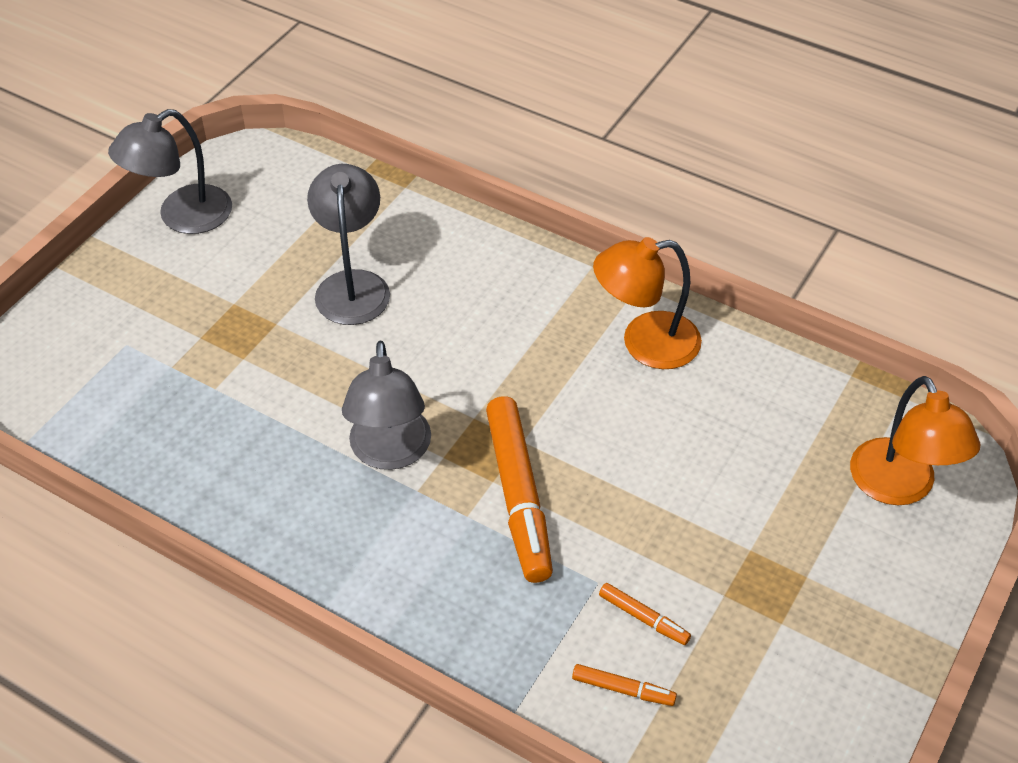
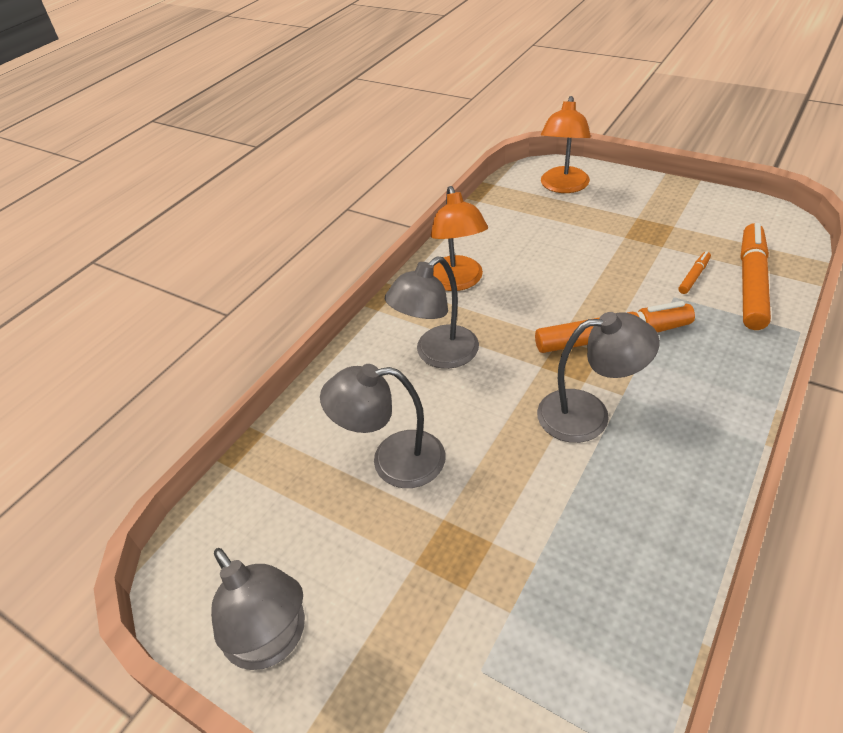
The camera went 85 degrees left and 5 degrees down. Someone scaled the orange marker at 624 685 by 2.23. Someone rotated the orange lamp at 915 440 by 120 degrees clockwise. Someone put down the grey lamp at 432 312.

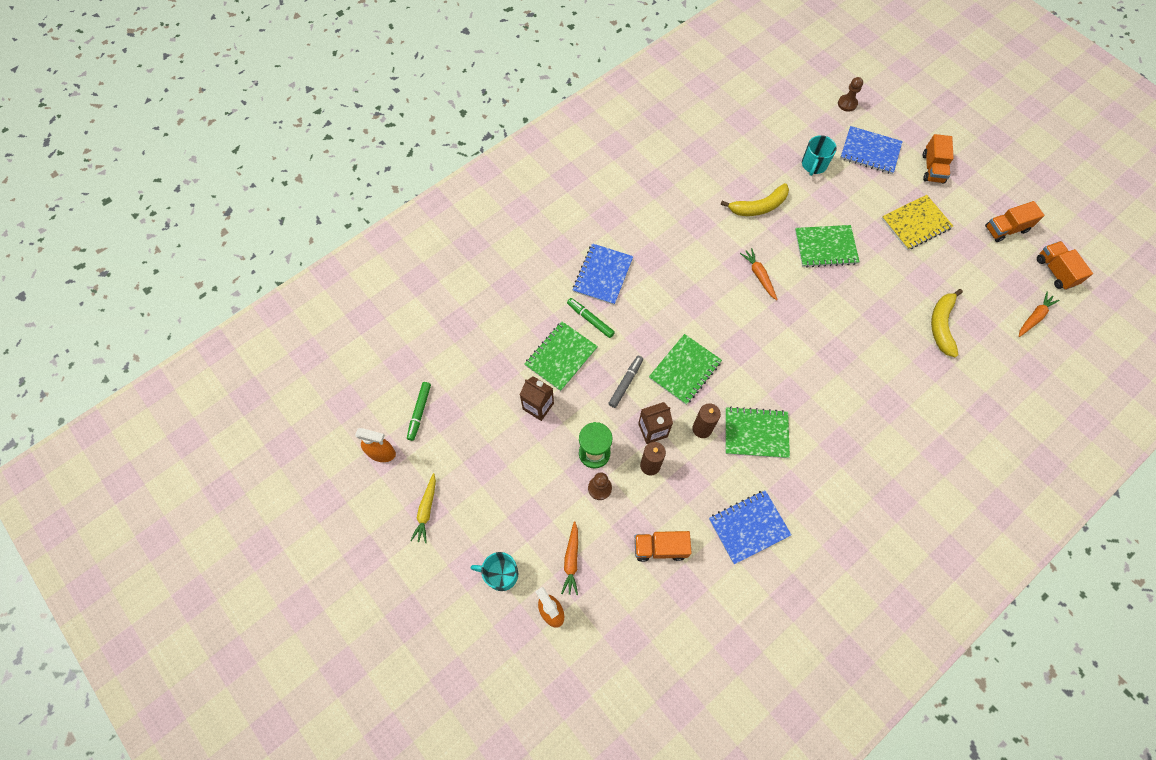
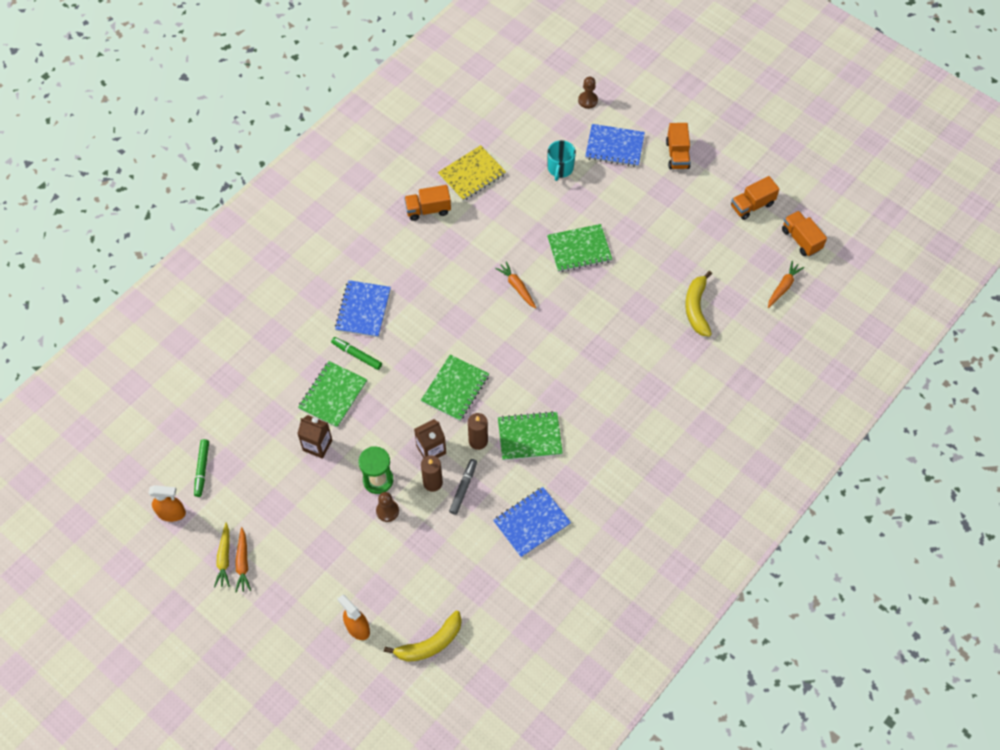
The camera went 10 degrees left and 5 degrees down. Someone took away the turquoise mug at 494 571. Someone carried the orange carrot from 569 558 to 243 559. Someone carried the grey marker from 625 382 to 463 487. Someone carried the orange truck from 663 546 to 427 203. Someone carried the yellow banana from 754 199 to 423 636. Someone carried the yellow notebook from 917 222 to 472 173.

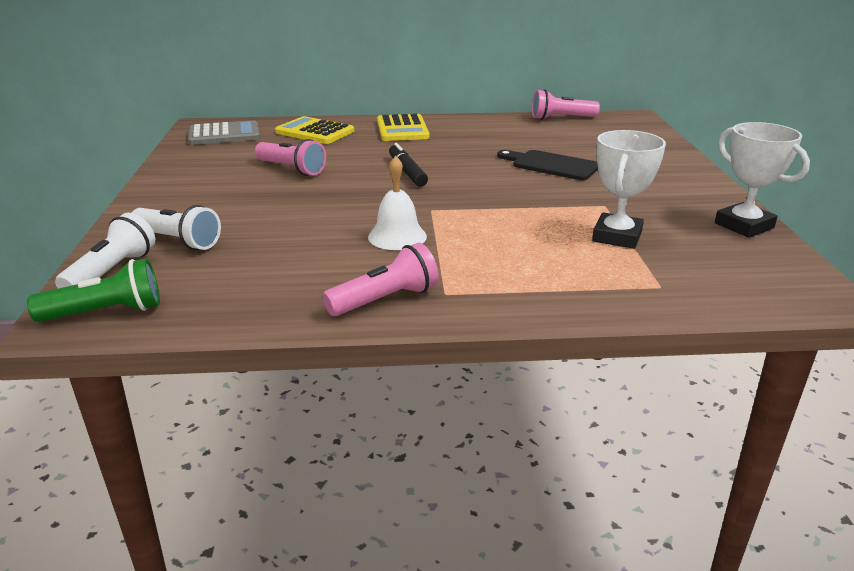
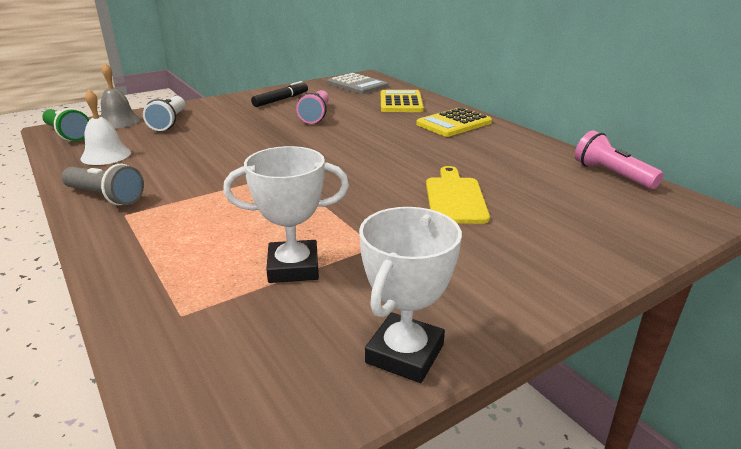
The camera went 60 degrees right and 0 degrees up. Someone swapped the white flashlight at 105 251 for the grey bell at 121 95. Someone repainted the pink flashlight at 380 279, which became the grey flashlight at 102 184. Someone carried the white bell from 397 203 to 106 127. Someone carried the black marker from 408 165 to 279 94. Someone repainted the black cutting board at 547 165, which became the yellow cutting board at 458 195.

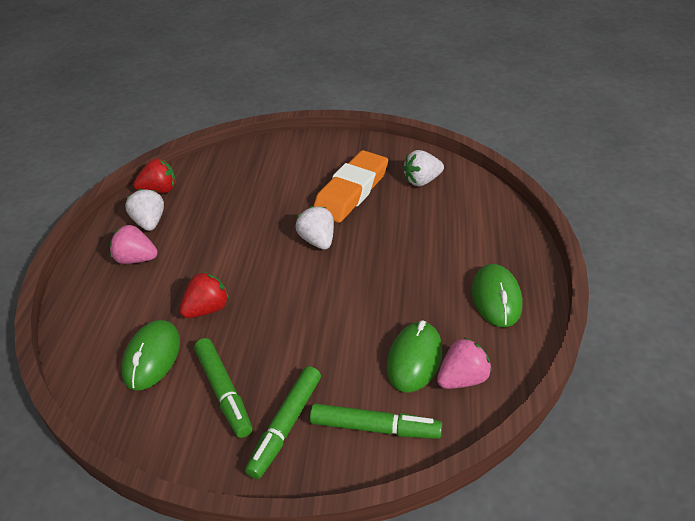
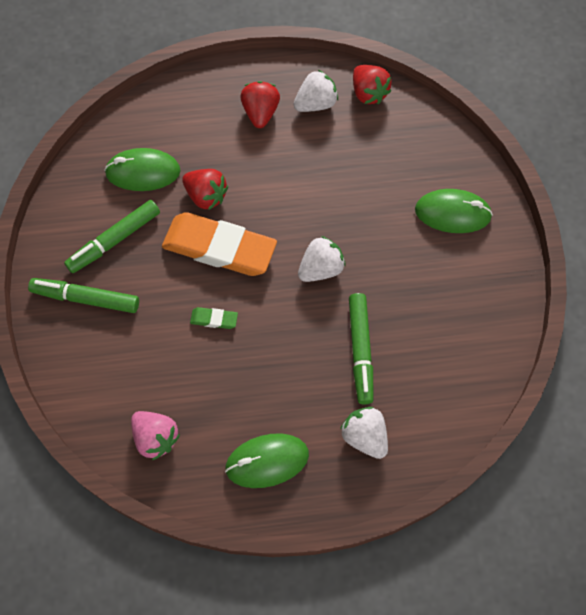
The camera went 75 degrees right and 25 degrees up. Someone repainted the pink strawberry at 134 244, which became the red strawberry at 260 104. Someone carried the green marker from 376 421 to 361 349. Someone carried the orange eraser from 351 186 to 219 244. Someone carried the green mouse from 414 356 to 454 211. Someone carried the white strawberry from 423 168 to 364 433. Someone put down the green eraser at 214 318.

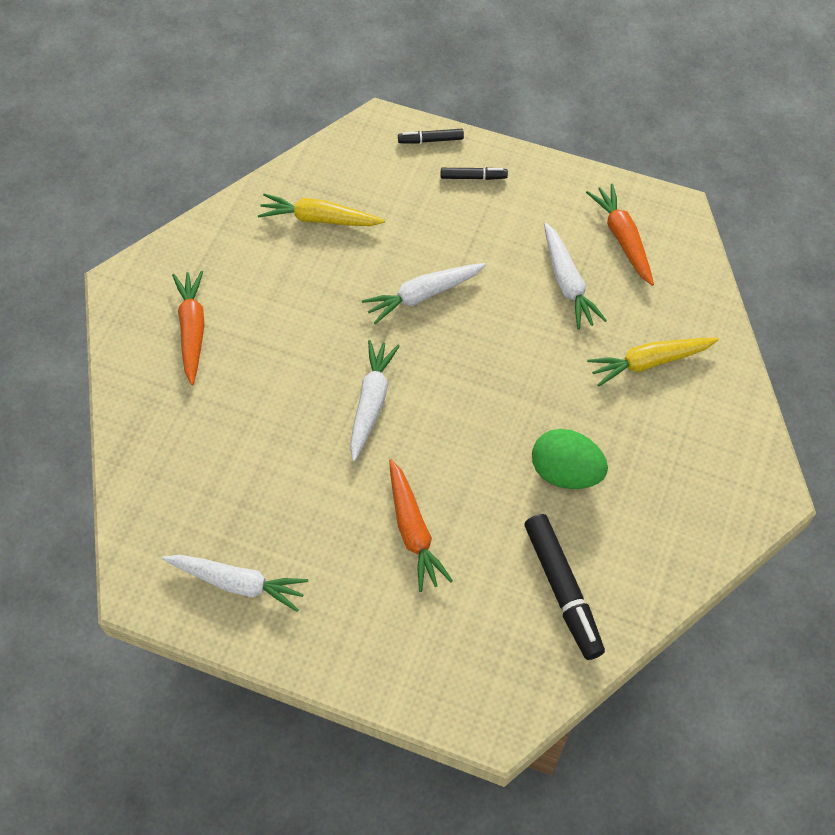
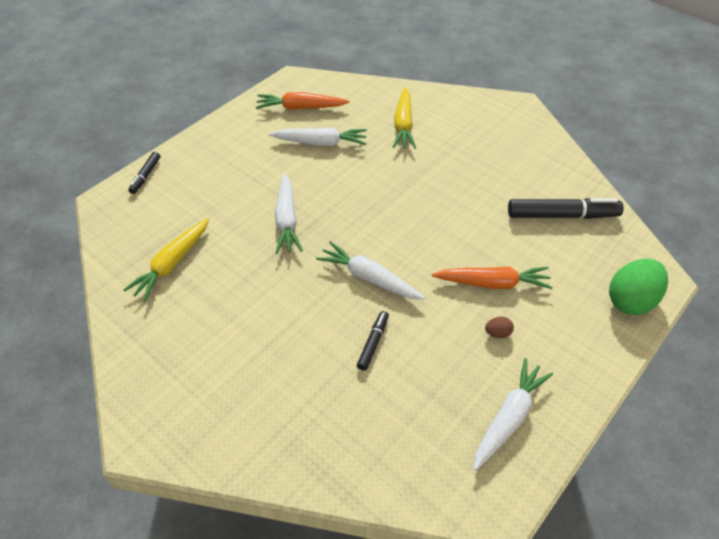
The camera went 70 degrees left and 10 degrees down. Someone took away the orange carrot at 188 328. Someone carried the black marker from 474 173 to 373 341. Someone carried the green egg from 570 459 to 638 287. Someone put down the brown egg at 499 327.

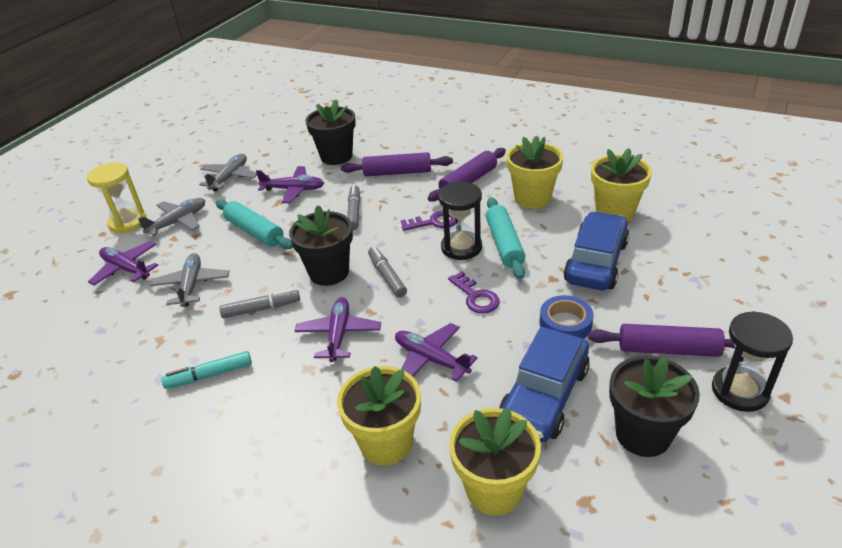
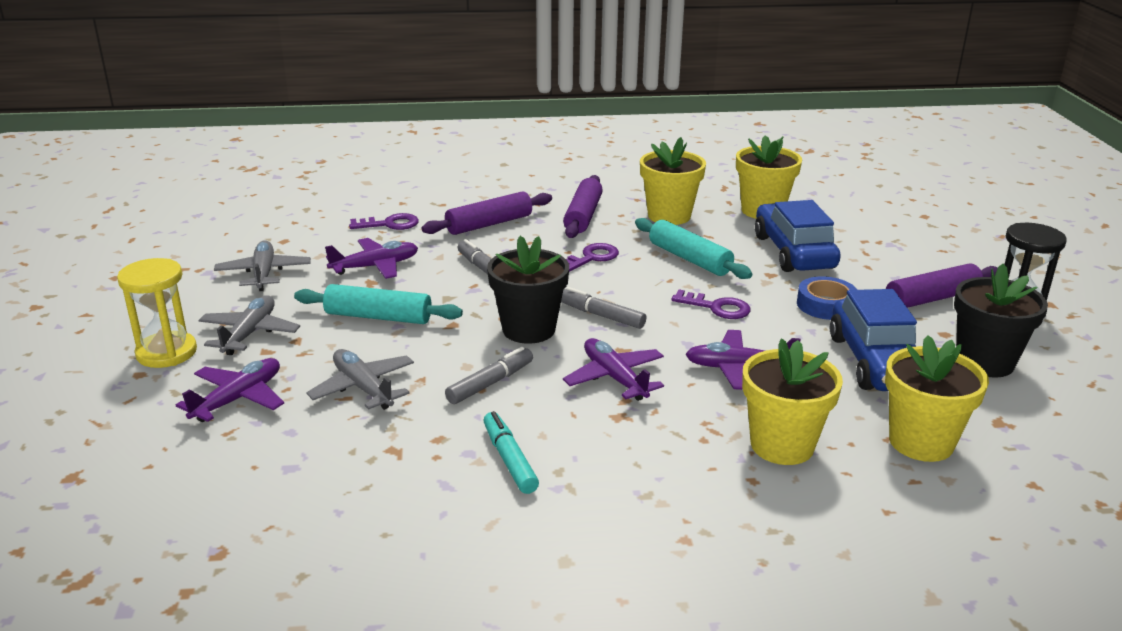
The camera went 35 degrees left and 10 degrees down. Someone rotated the purple plane at 123 263 by 120 degrees clockwise. Someone rotated the turquoise marker at 206 370 by 120 degrees clockwise. Someone swapped the black flower pot at 330 132 for the purple key at 384 221. Someone took away the black hourglass at 460 221.

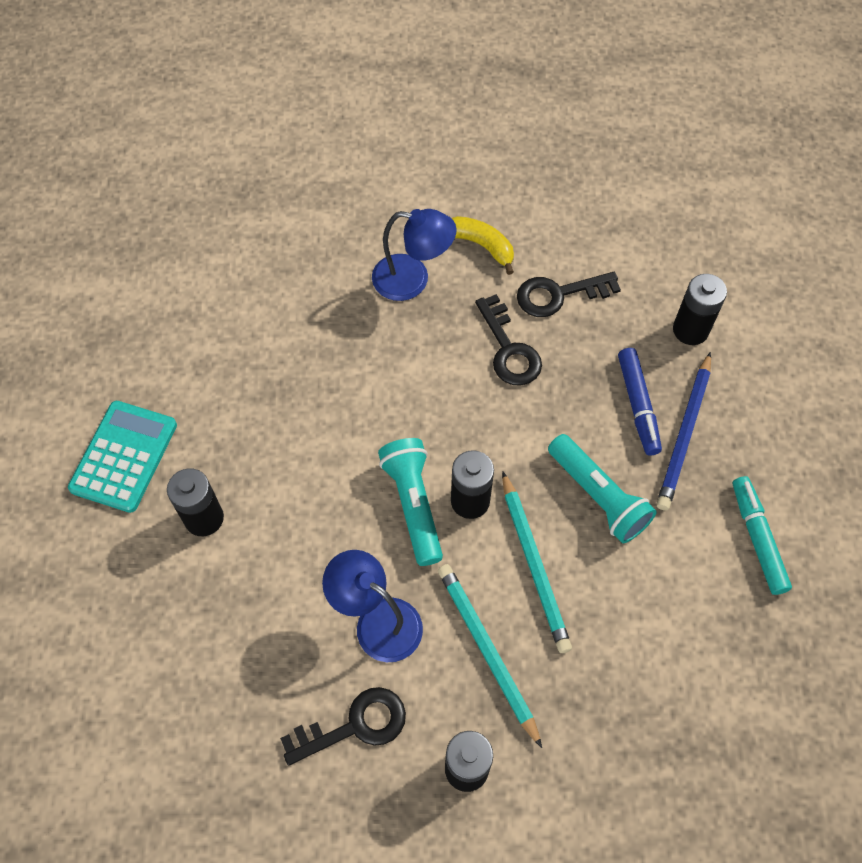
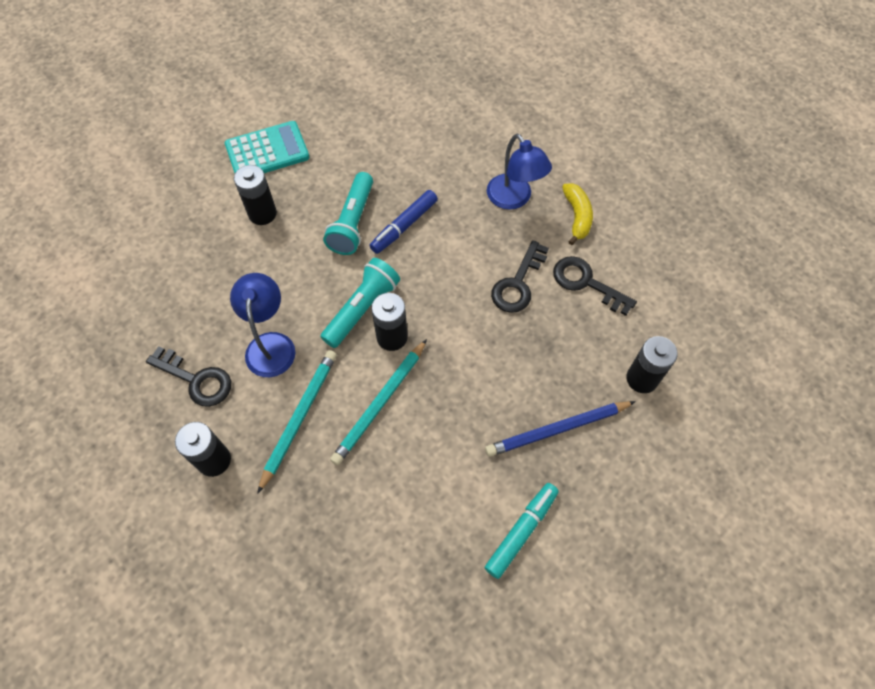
The camera went 50 degrees right and 0 degrees up. Someone carried the turquoise flashlight from 602 488 to 348 213. Someone carried the blue marker from 640 401 to 403 222.

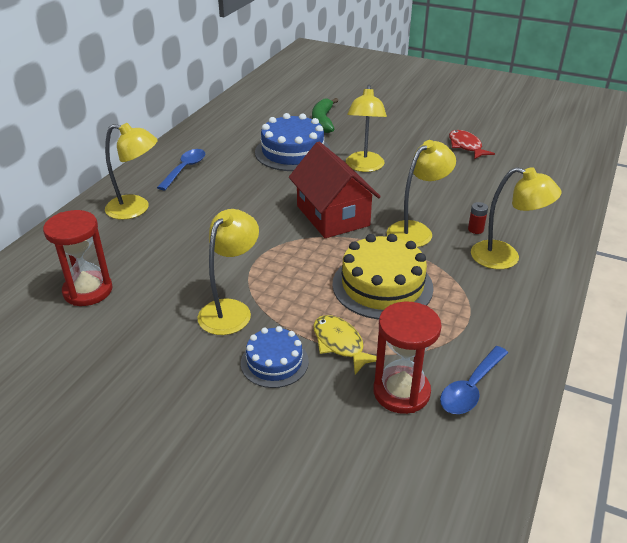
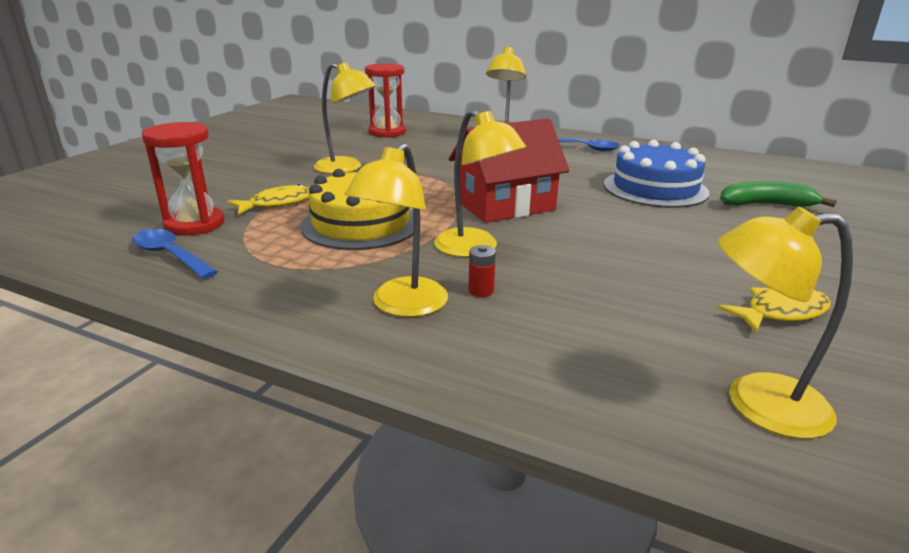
The camera went 90 degrees right and 10 degrees down. Someone took away the blue cake at 275 357. Someone carried the yellow lamp from 366 128 to 785 323. Someone repainted the red fish at 472 144, which became the yellow fish at 774 310.

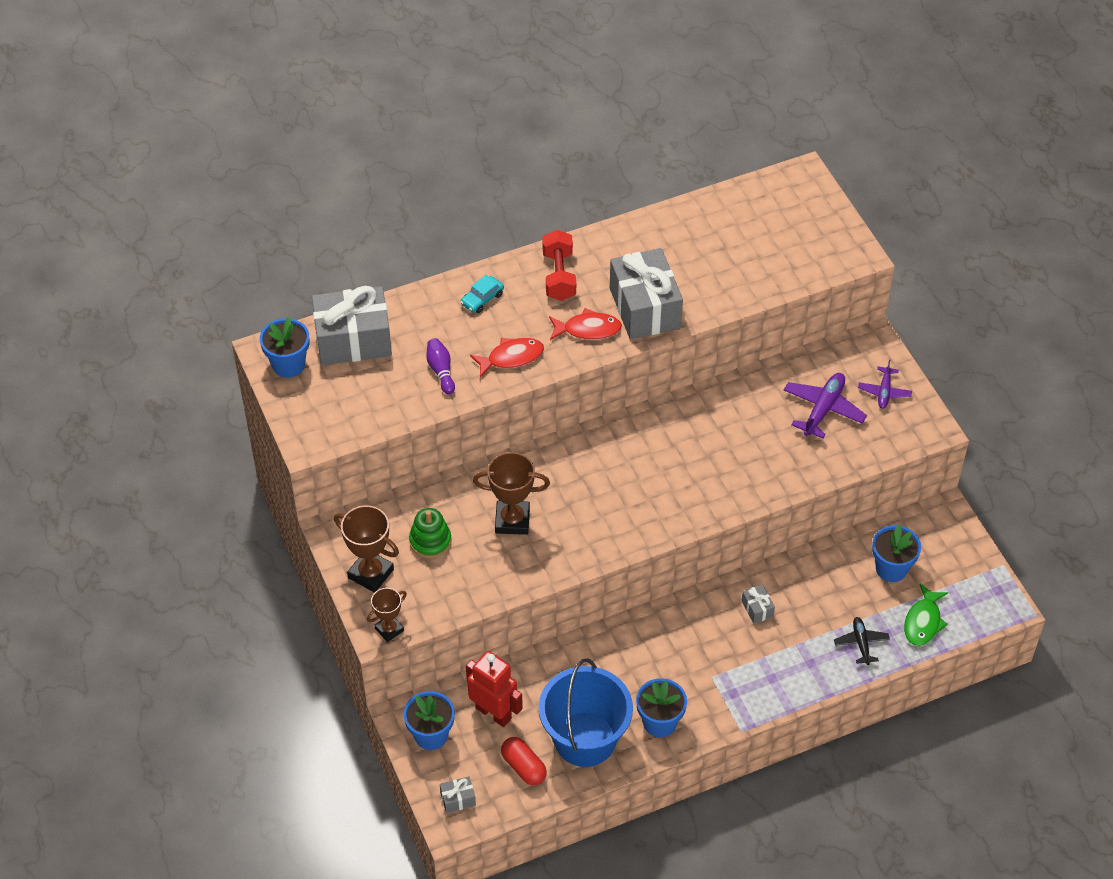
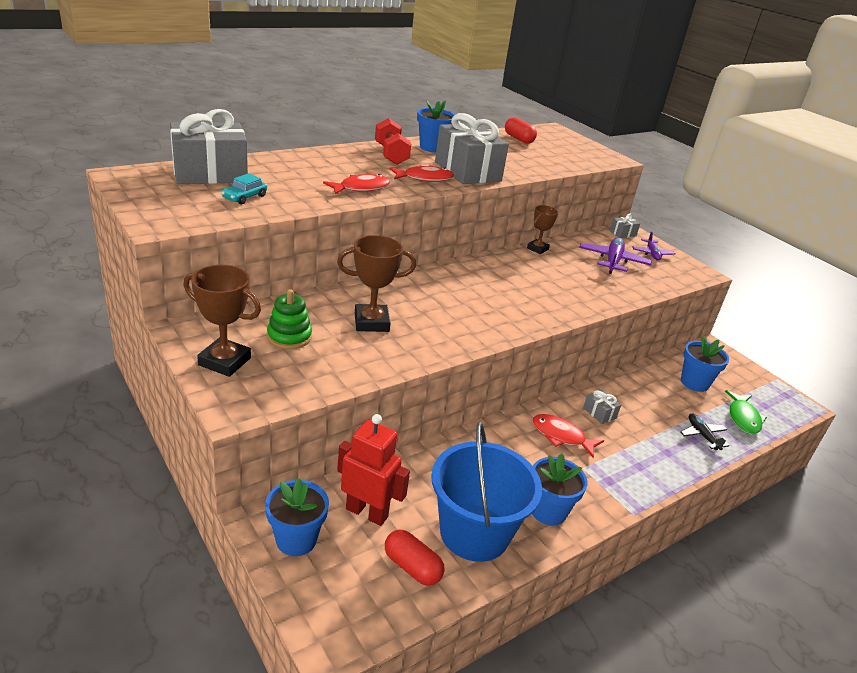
The camera went 15 degrees left and 20 degrees down. Someone carried the blue flower pot from 285 347 to 436 126. Someone carried the brown trophy from 387 615 to 542 229. Someone took away the purple bowling pin at 440 366. Someone carried the grey gift from 458 795 to 625 226. Someone carried the turquoise car from 482 294 to 244 188. Someone put down the red capsule at 521 130. Someone put down the red fish at 568 436.

